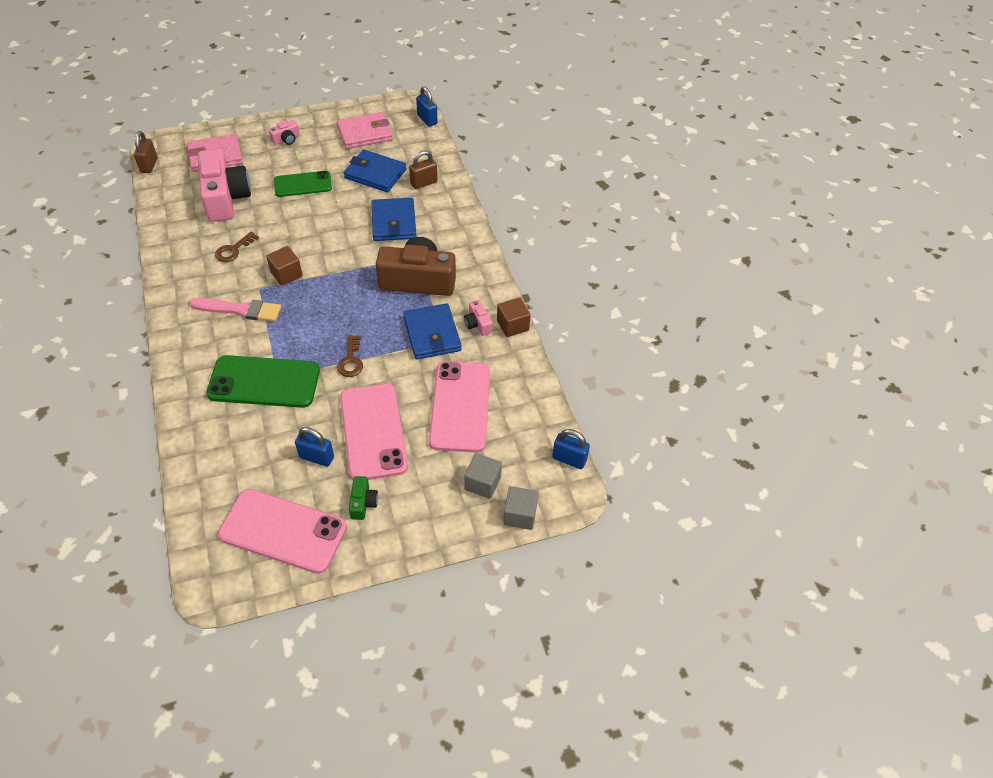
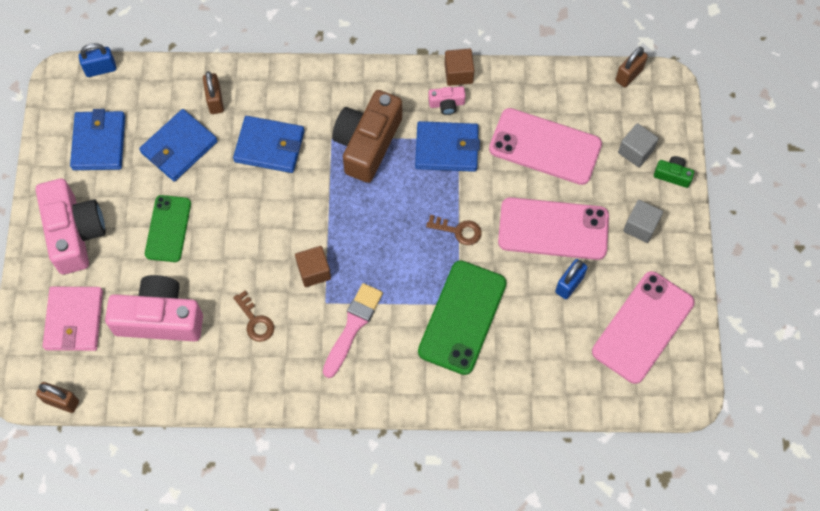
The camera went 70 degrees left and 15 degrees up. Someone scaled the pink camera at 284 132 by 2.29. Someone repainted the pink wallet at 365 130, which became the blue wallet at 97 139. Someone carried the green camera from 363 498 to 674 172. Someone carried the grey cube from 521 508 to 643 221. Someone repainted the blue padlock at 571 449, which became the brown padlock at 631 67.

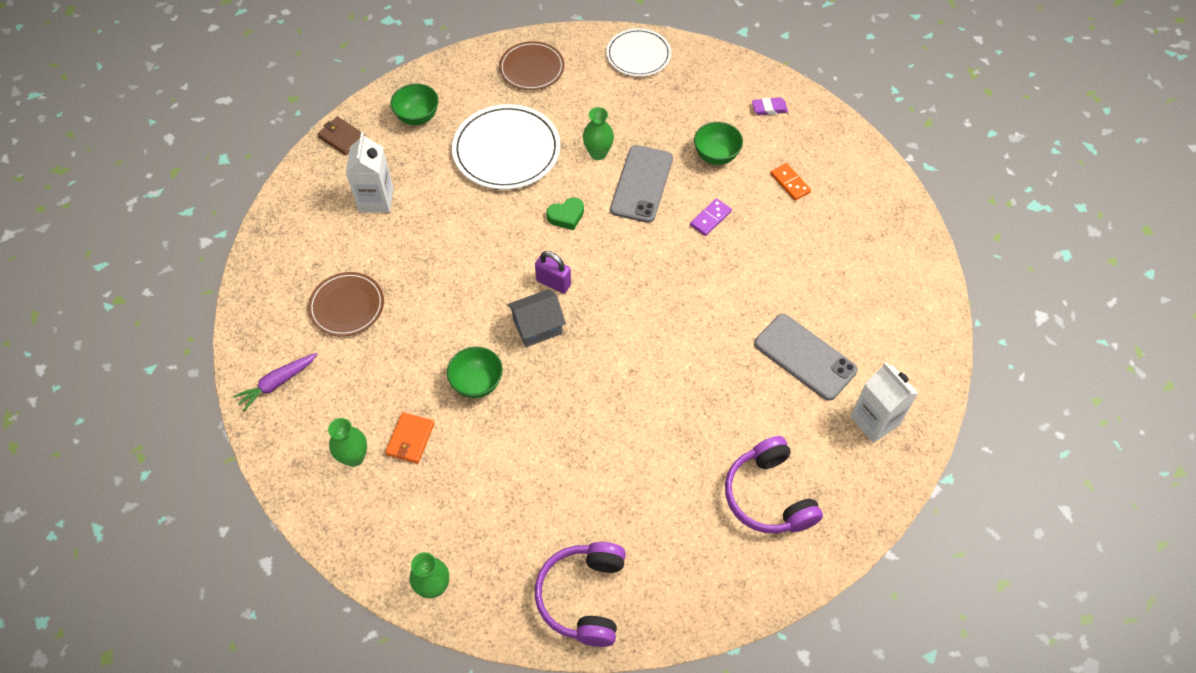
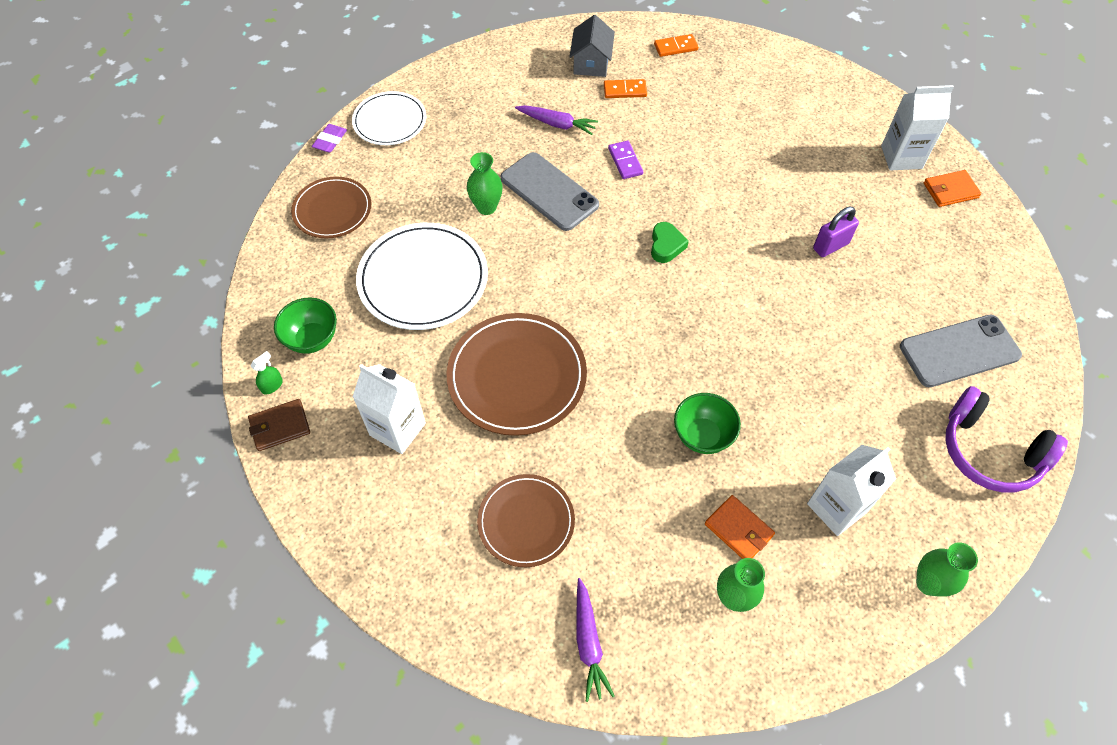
The camera went 60 degrees left and 0 degrees up. Someone carried the grey house from 536 318 to 592 46. Someone carried the purple padlock from 553 272 to 836 232. Someone carried the green heart from 565 214 to 670 242. Someone swapped the green bowl at 718 143 for the purple carrot at 556 120. Someone took away the purple headphones at 774 484. Someone carried the purple eraser from 770 106 to 329 138. Someone carried the grey phone from 806 357 to 961 351. Someone put down the green spray bottle at 266 372. Someone put down the brown plate at 517 374. Someone put down the orange domino at 676 45. Someone put down the white carton at 851 490. Someone put down the orange wallet at 952 188.

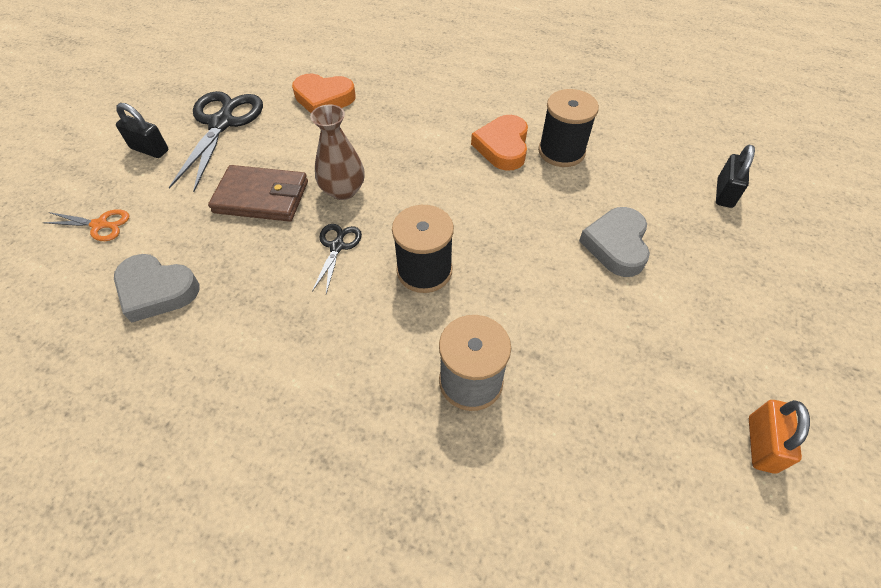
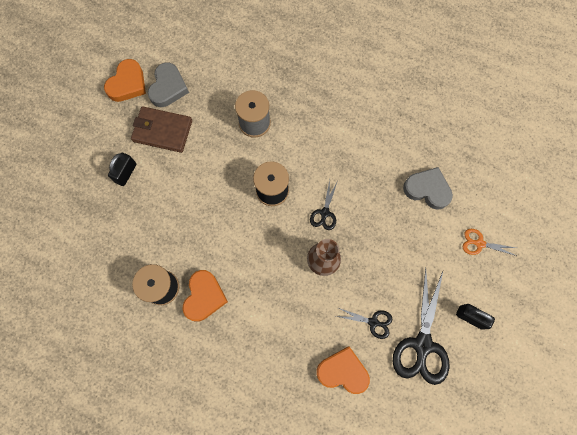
The camera went 175 degrees left and 20 degrees up. Someone carried the brown wallet from 258 193 to 161 129. Someone carried the grey heart from 614 242 to 168 84. Someone carried the black padlock from 735 176 to 122 169. Someone swapped the orange padlock at 779 436 for the orange heart at 125 80. Someone put down the black scissors at 364 323.

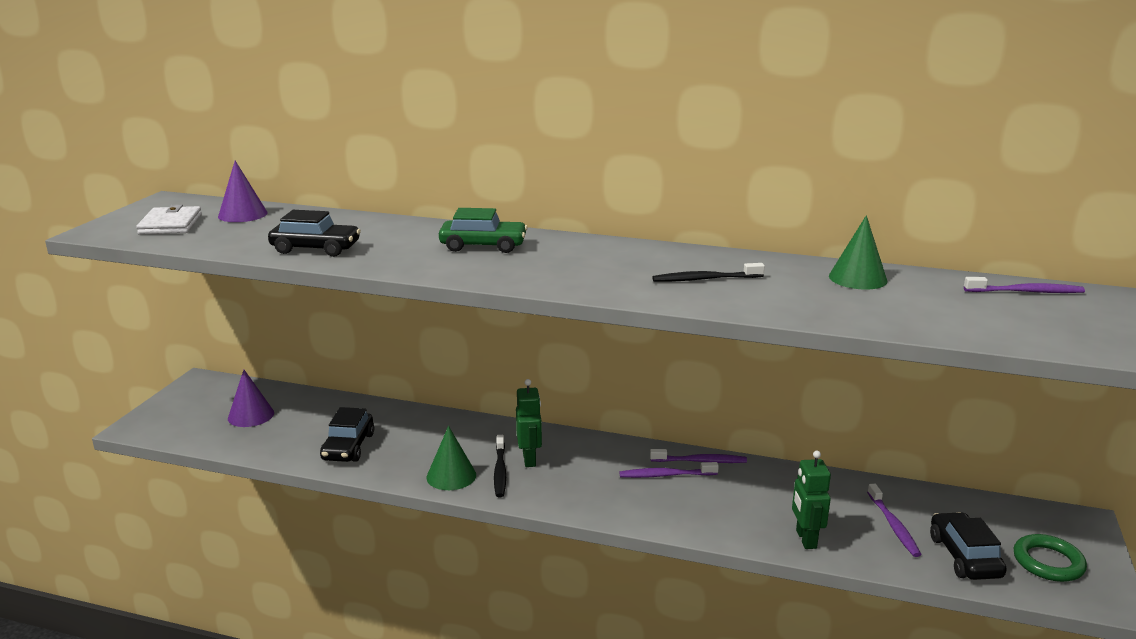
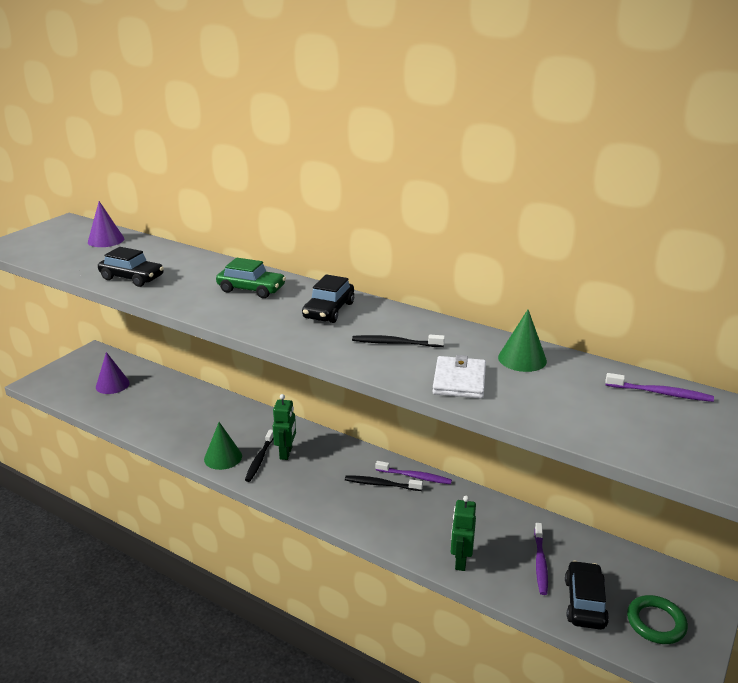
The camera went 15 degrees right and 5 degrees up. Someone carried the white wallet from 169 219 to 459 377. Someone carried the black car from 347 434 to 328 298. Someone repainted the purple toothbrush at 669 470, which became the black toothbrush at 384 483.

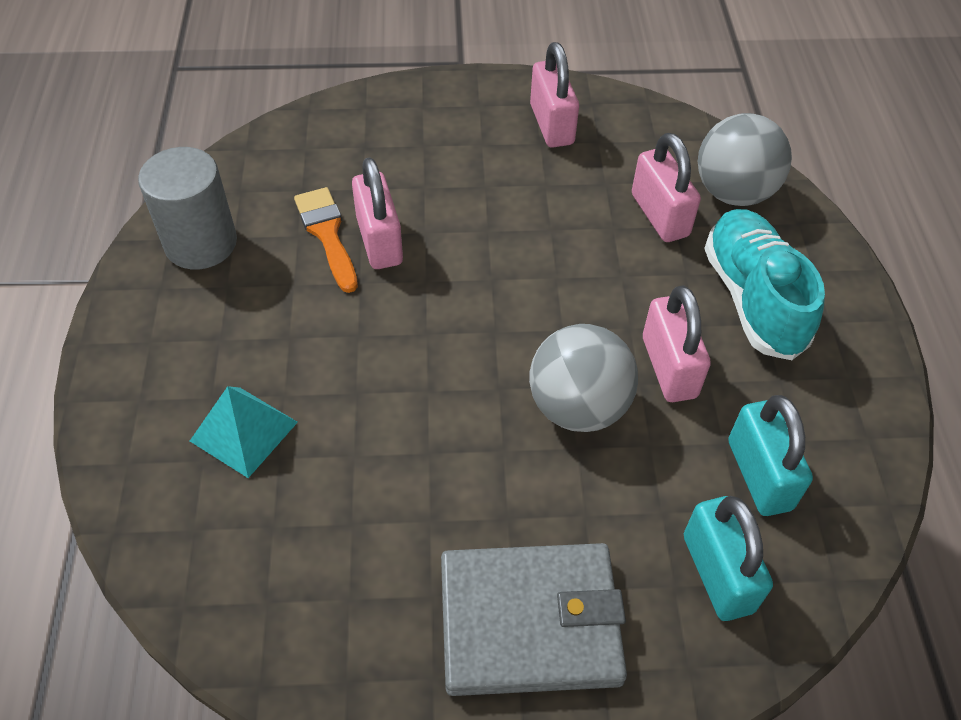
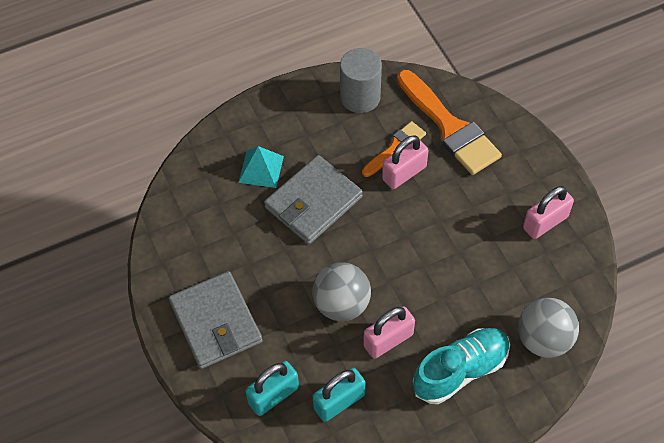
The camera went 70 degrees right and 5 degrees up. Someone took away the pink padlock at 666 187. Someone put down the grey wallet at 313 199. Someone put down the orange brush at 449 122.

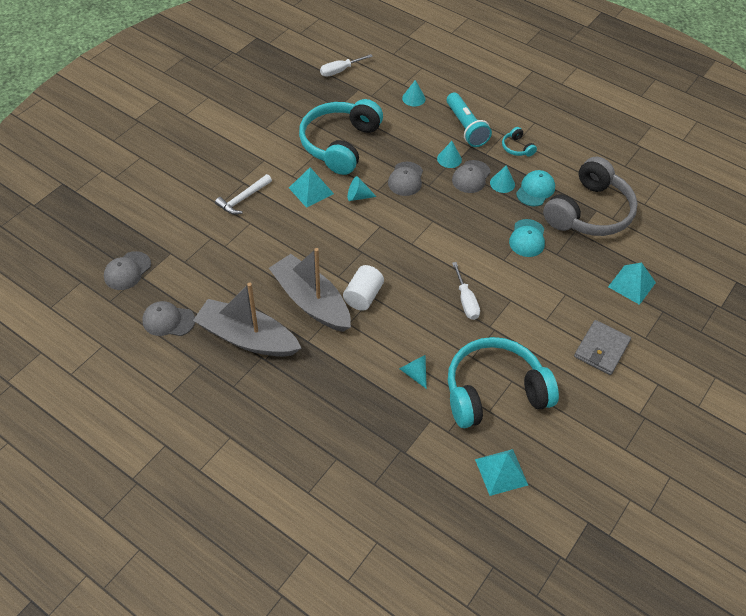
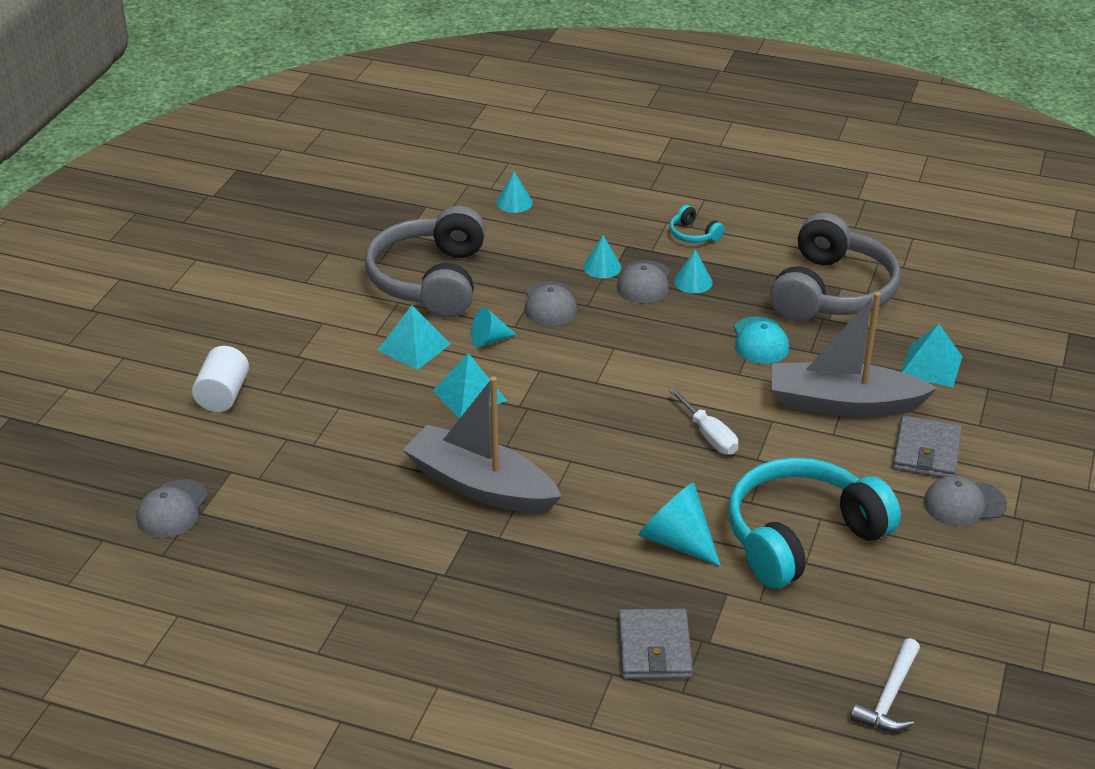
The camera went 15 degrees left and 15 degrees down. Someone carried the grey cap from 168 318 to 965 501. Someone carried the grey boat from 247 320 to 854 354. Someone carried the white hammer from 243 194 to 885 685. Someone repainted the turquoise headphones at 341 137, which became the grey headphones at 425 261. Someone took away the white screwdriver at 346 65. Someone carried the white cylinder from 363 288 to 220 379. Someone scaled the turquoise cone at 413 372 by 1.65. Someone took away the turquoise flashlight at 469 120. Someone carried the turquoise pyramid from 501 472 to 470 385. Someone took away the turquoise cap at 535 188. Someone put down the grey wallet at 656 644.

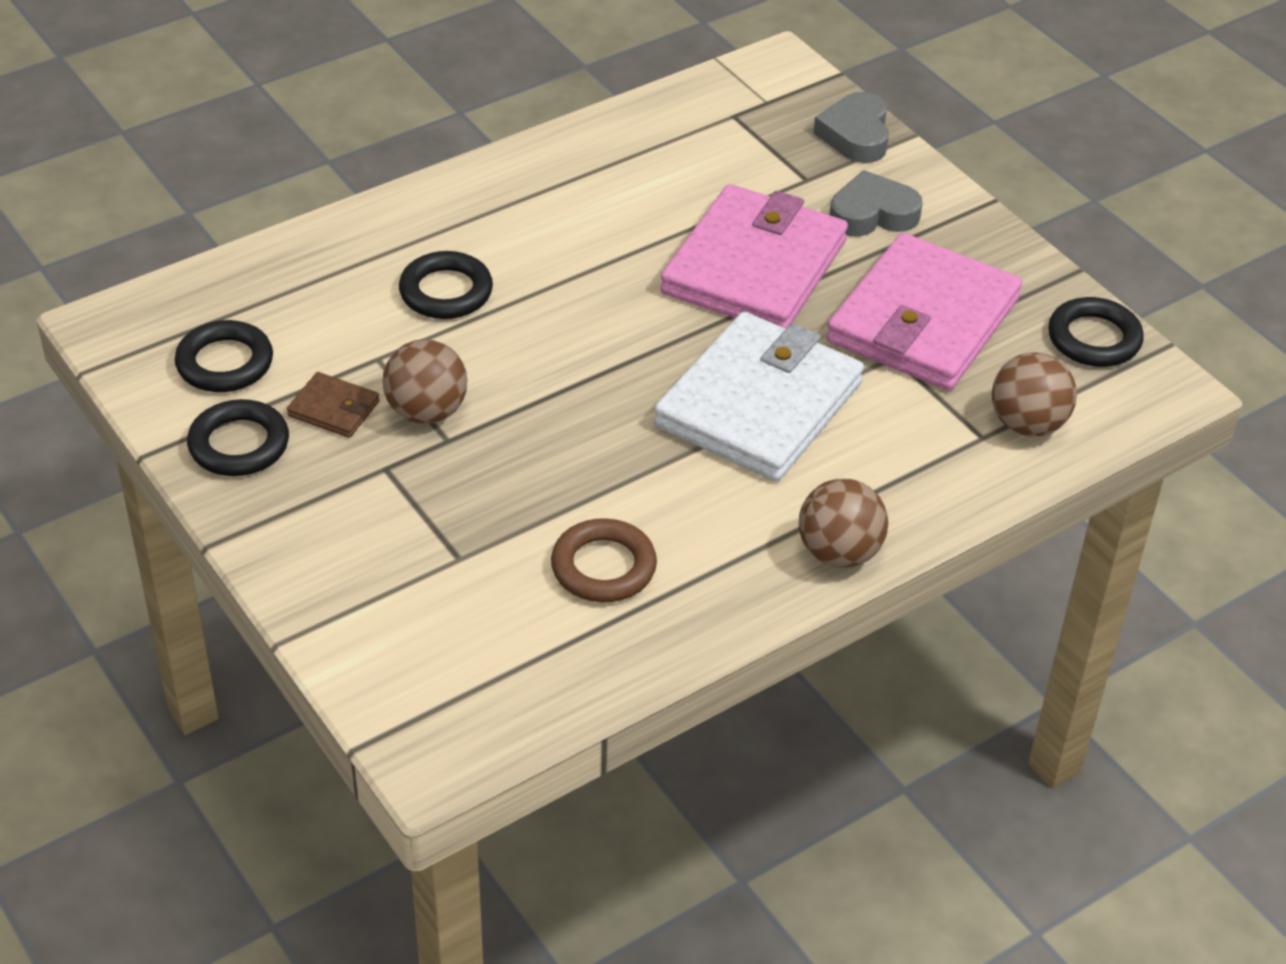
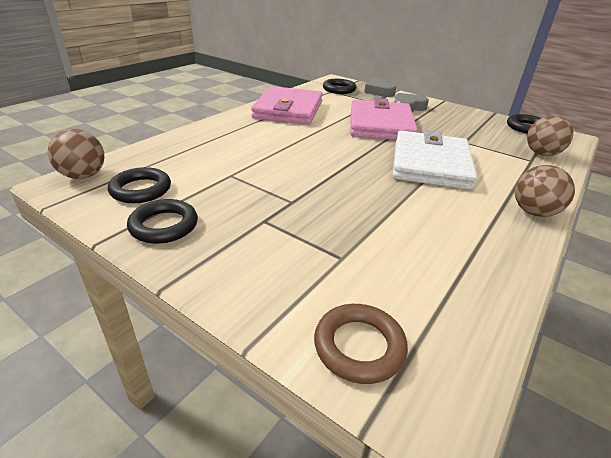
The camera went 20 degrees left and 10 degrees down. Someone took away the brown wallet at 333 405. Someone carried the brown ball from 425 381 to 76 154. Someone carried the black ring from 446 285 to 339 86. Someone carried the brown ring from 604 560 to 361 344. Someone carried the pink wallet from 924 311 to 287 105.

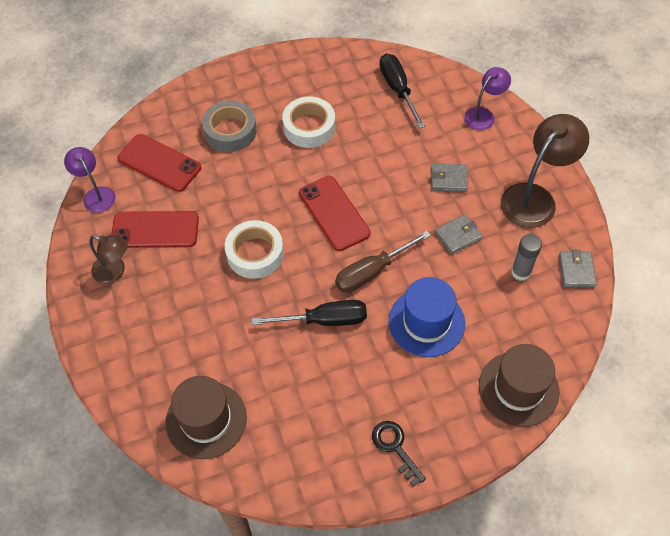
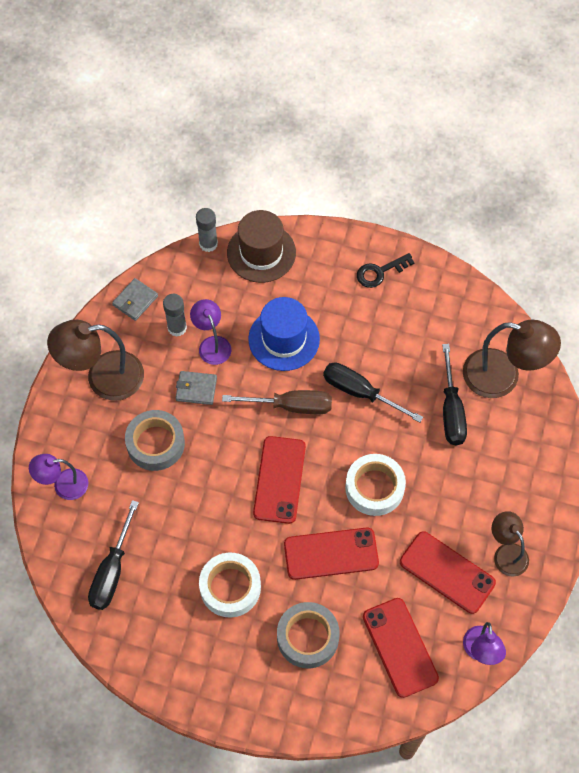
The camera went 145 degrees left and 5 degrees up. Someone swapped the brown hat at 206 417 for the brown lamp at 512 359. Someone rotated the black key at 399 454 by 60 degrees clockwise. Someone swapped the grey wallet at 449 178 for the grey tape at 155 440. Someone put down the purple lamp at 210 332. Someone put down the grey glue stick at 207 230. Someone put down the red phone at 331 554. Someone put down the black screwdriver at 454 394.

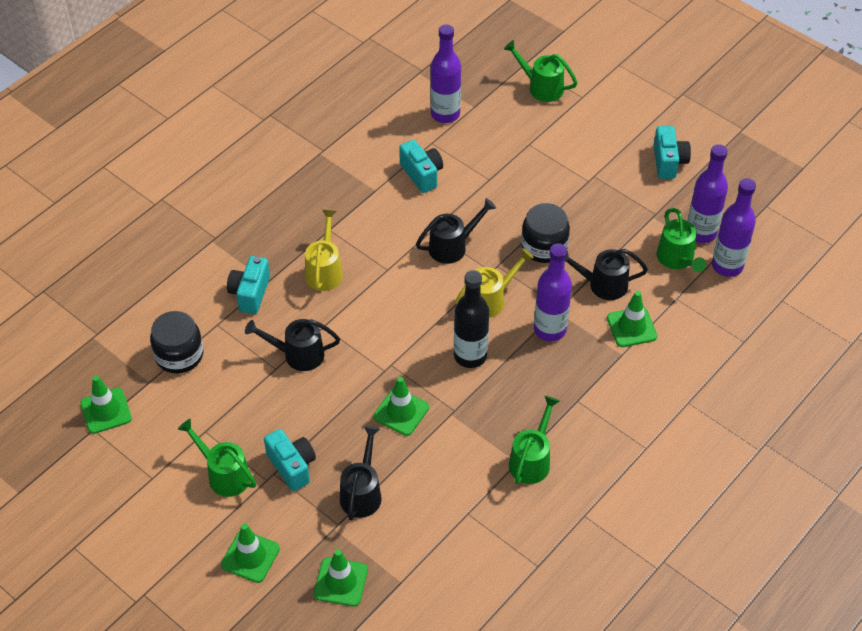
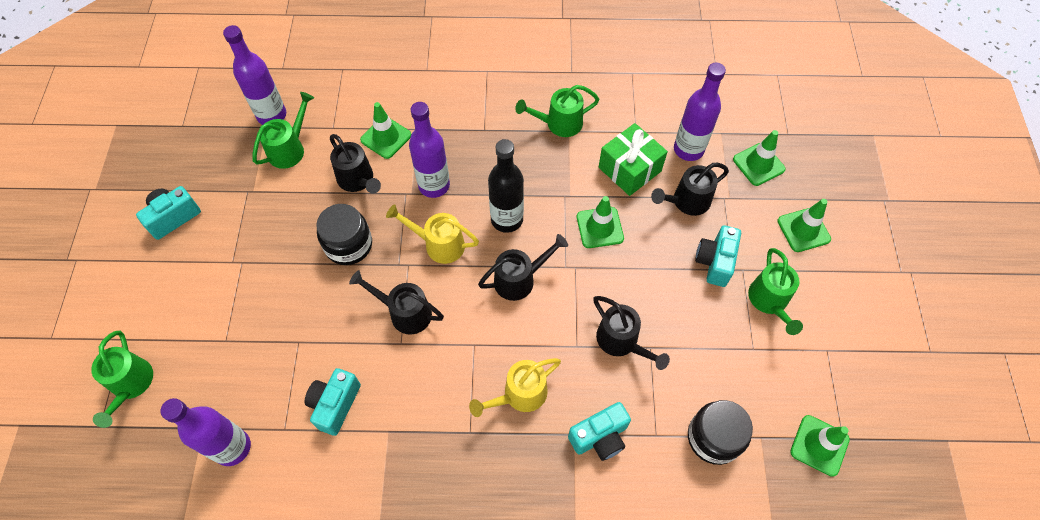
The camera went 130 degrees left and 10 degrees up. Someone carried the purple bottle from 707 193 to 700 111. Someone put down the black watering can at 523 267. Someone put down the green gift at 633 159.

